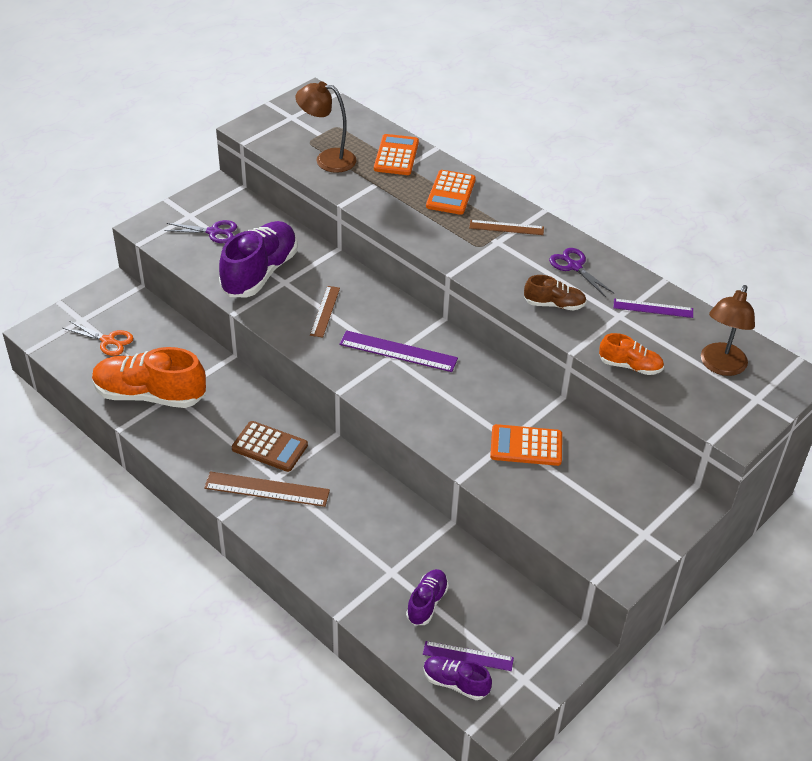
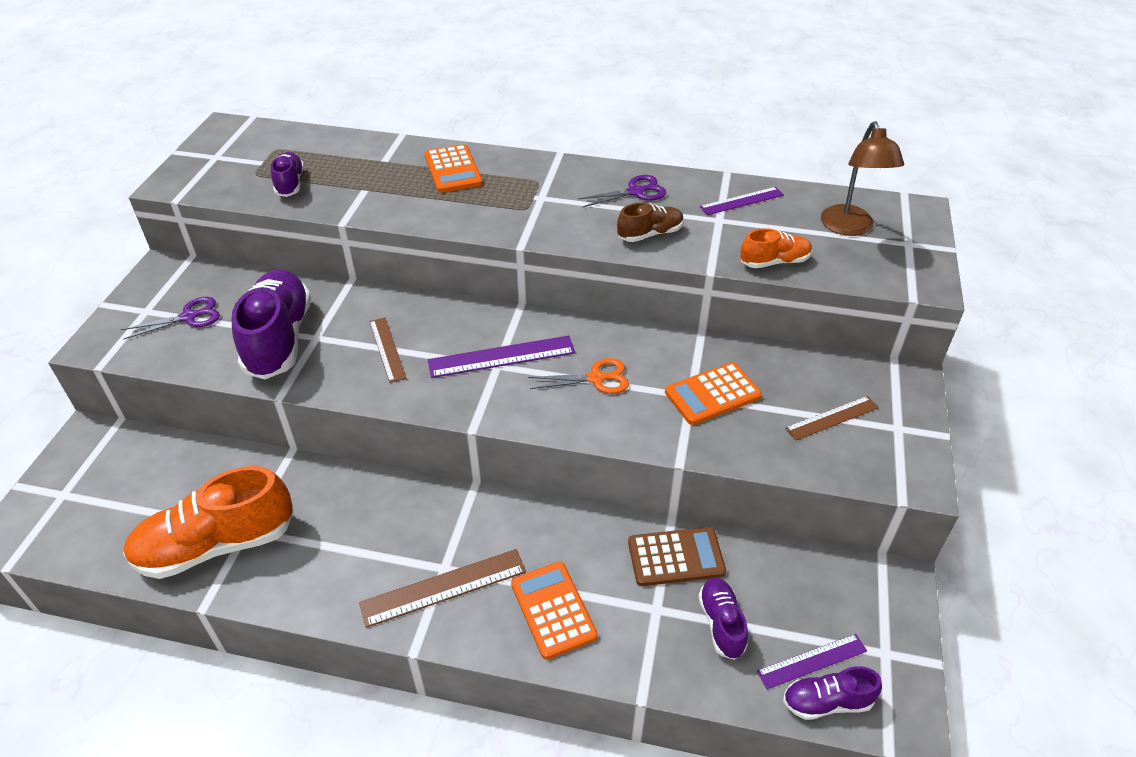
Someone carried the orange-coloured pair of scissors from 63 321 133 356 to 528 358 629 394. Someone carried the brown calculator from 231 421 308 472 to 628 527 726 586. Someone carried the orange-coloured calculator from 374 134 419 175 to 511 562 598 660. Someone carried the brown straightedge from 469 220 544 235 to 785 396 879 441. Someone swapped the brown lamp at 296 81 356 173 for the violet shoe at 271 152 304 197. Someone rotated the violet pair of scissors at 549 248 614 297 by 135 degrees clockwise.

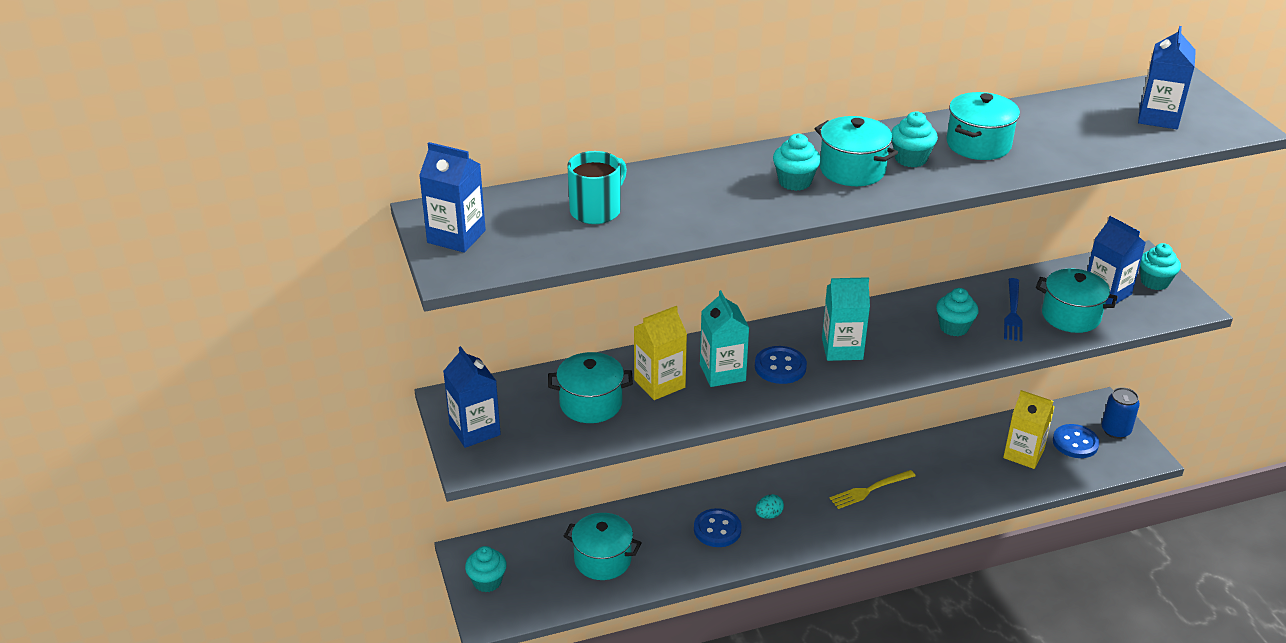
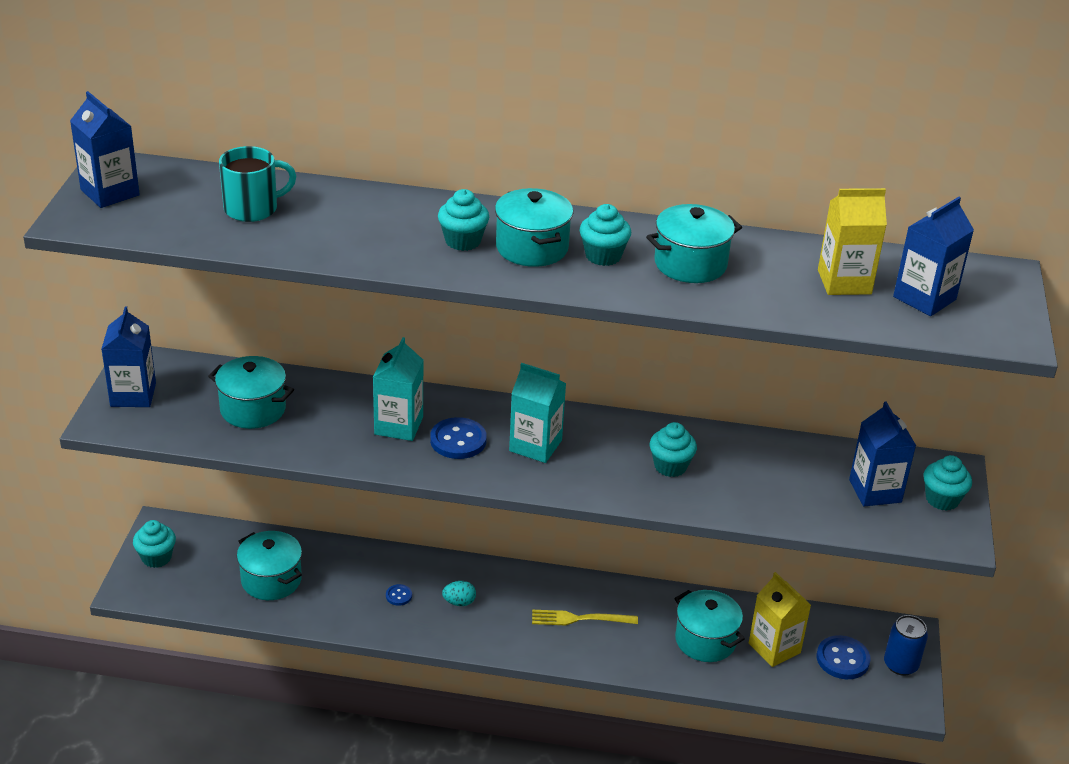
Someone took away the royal blue table fork at 1004 278 1023 341. Someone carried the bright yellow juice carton from 634 306 687 400 to 818 188 887 295. Someone carried the turquoise stockpot from 1036 269 1118 333 to 675 590 745 662. Someone scaled the royal blue shirt button at 694 508 742 547 by 0.51.

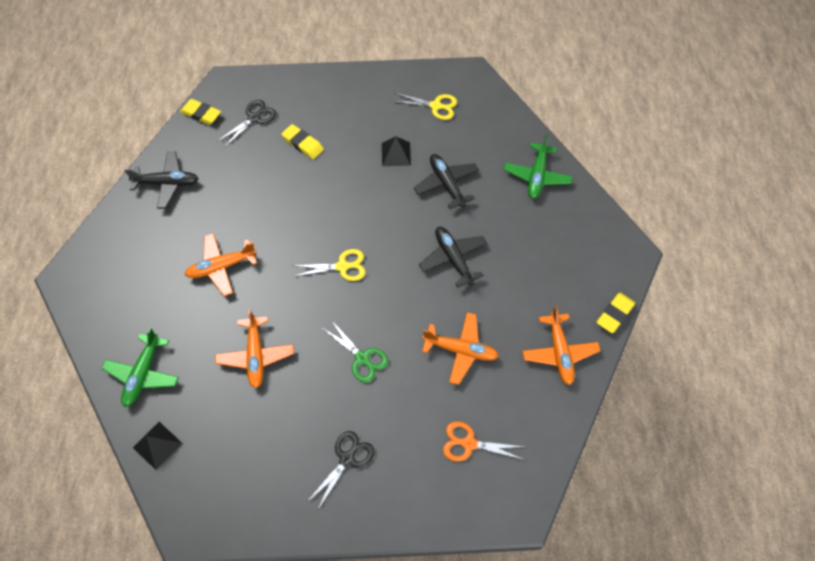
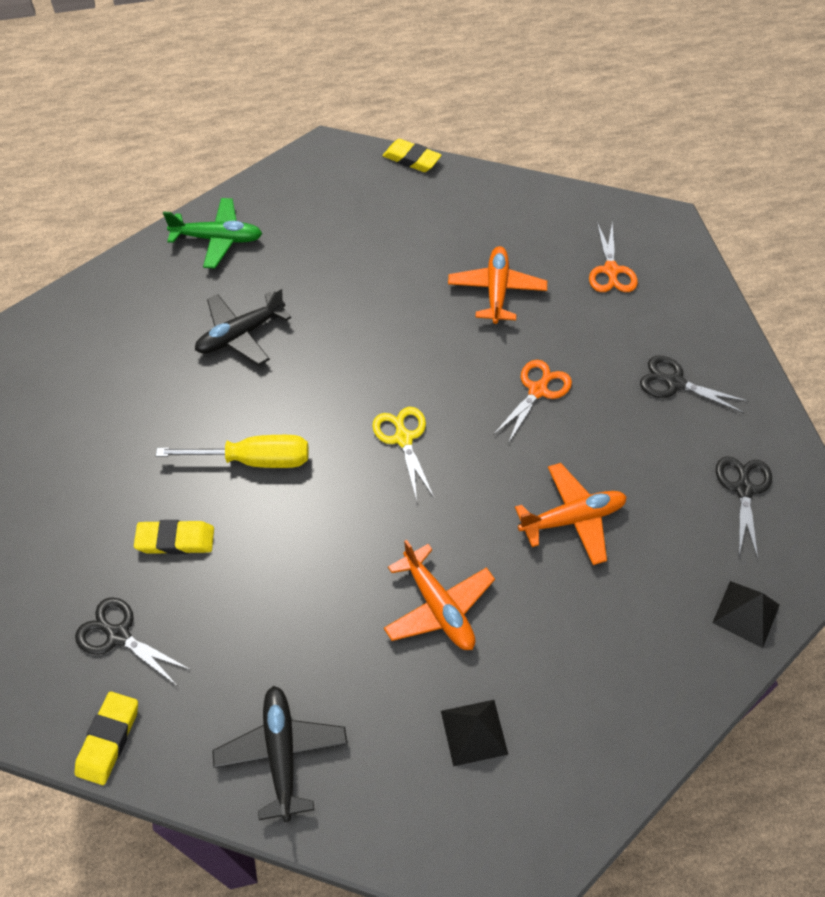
Someone took away the leaf-green aeroplane at 101 328 179 407. Someone took away the bright yellow pair of scissors at 392 93 457 120. Someone took away the jet-black aeroplane at 419 227 487 288. Someone took away the orange-coloured aeroplane at 522 306 600 385. Someone put down the bright yellow hand screwdriver at 156 435 309 468. Someone put down the jet-black pair of scissors at 716 456 772 560. Someone carried the jet-black pyramid shape from 382 136 411 166 to 441 700 508 766. Someone repainted the leaf-green pair of scissors at 322 320 388 383, which became the orange-coloured pair of scissors at 493 360 572 444. Someone rotated the bright yellow eraser at 282 124 324 159 by 60 degrees clockwise.

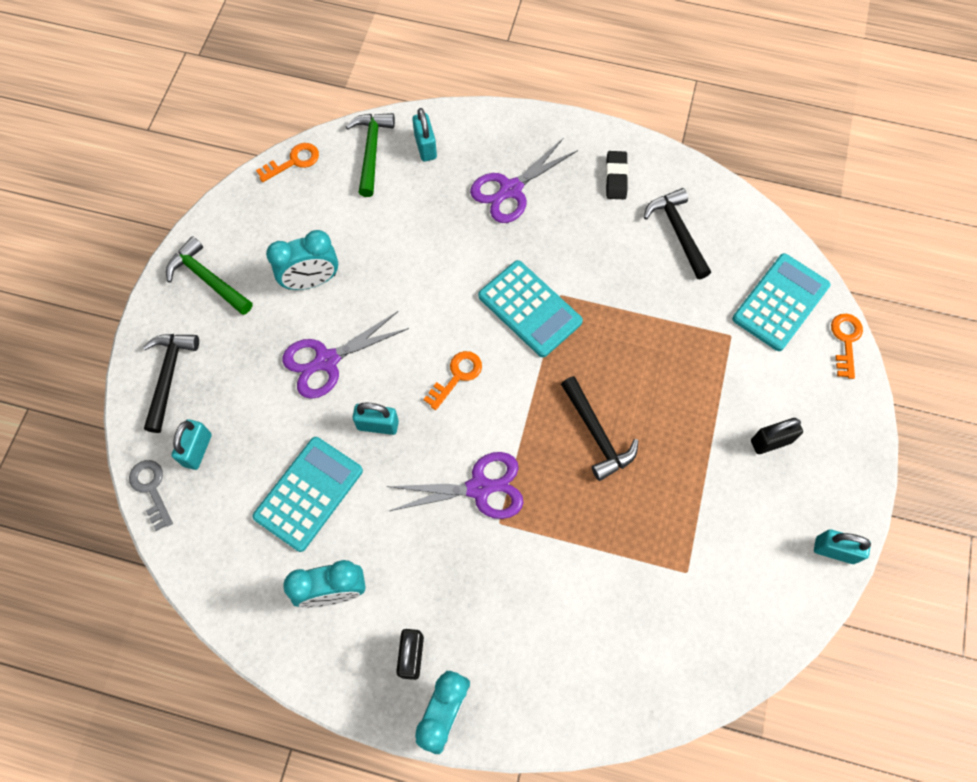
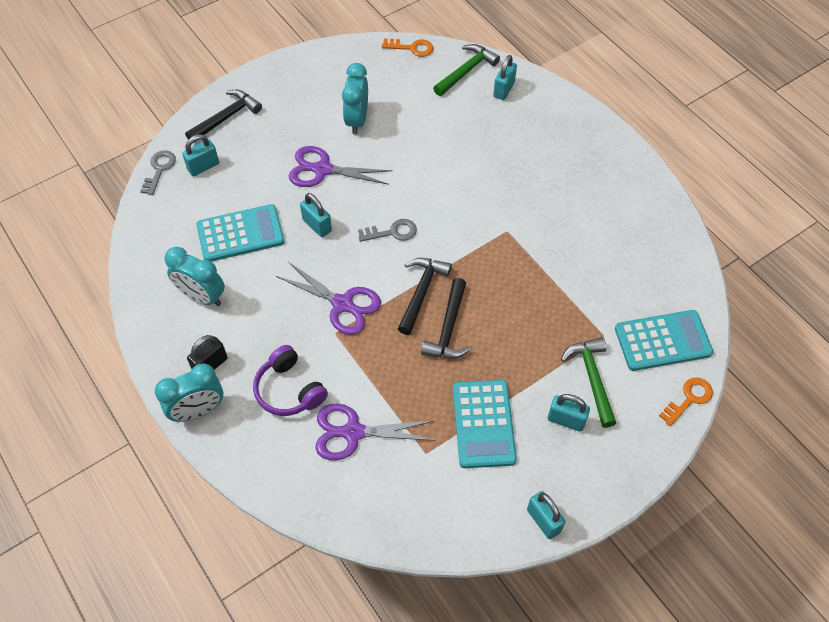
Someone took away the jet-black eraser at 606 151 628 199. Someone put down the violet over-ear headphones at 253 345 328 416. Someone carried the leaf-green carpenter's hammer from 166 236 253 315 to 561 337 616 428. Someone carried the violet pair of scissors from 470 139 578 223 to 315 403 436 461. Someone carried the turquoise calculator from 478 260 583 357 to 453 380 517 468. Someone carried the jet-black carpenter's hammer from 644 188 711 279 to 398 258 452 335. Someone repainted the orange-coloured key at 423 351 482 410, which became the grey key at 358 219 417 242. Someone repainted the jet-black lock at 751 418 803 454, which became the turquoise lock at 548 394 590 432. Someone rotated the turquoise clock at 266 230 338 290 by 75 degrees clockwise.

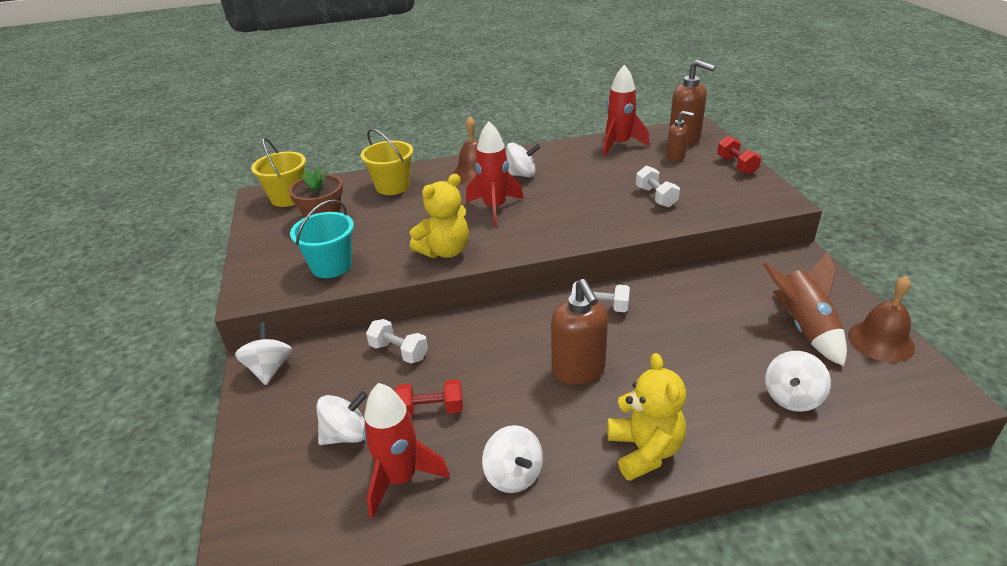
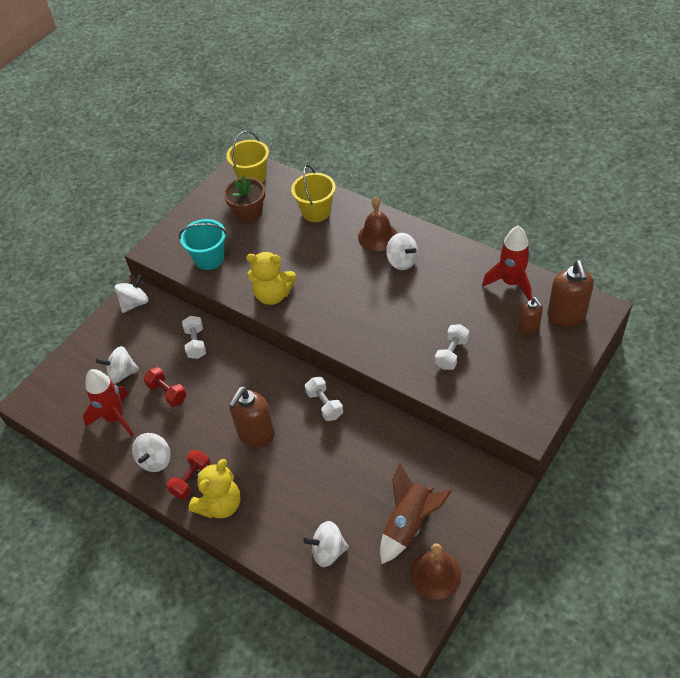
Someone took away the red rocket at 466 121 524 226. Someone carried the red hand weight from 717 136 761 175 to 167 450 211 499. Someone rotated the white toy top at 317 391 368 445 by 150 degrees clockwise.

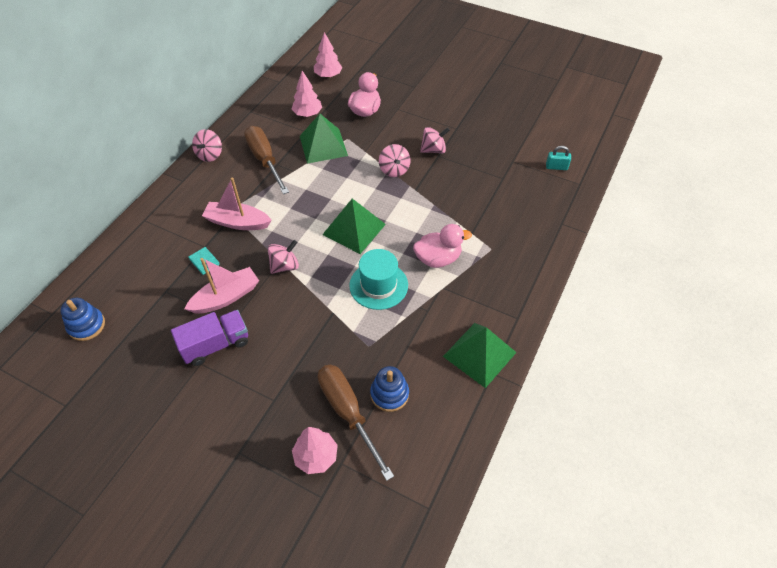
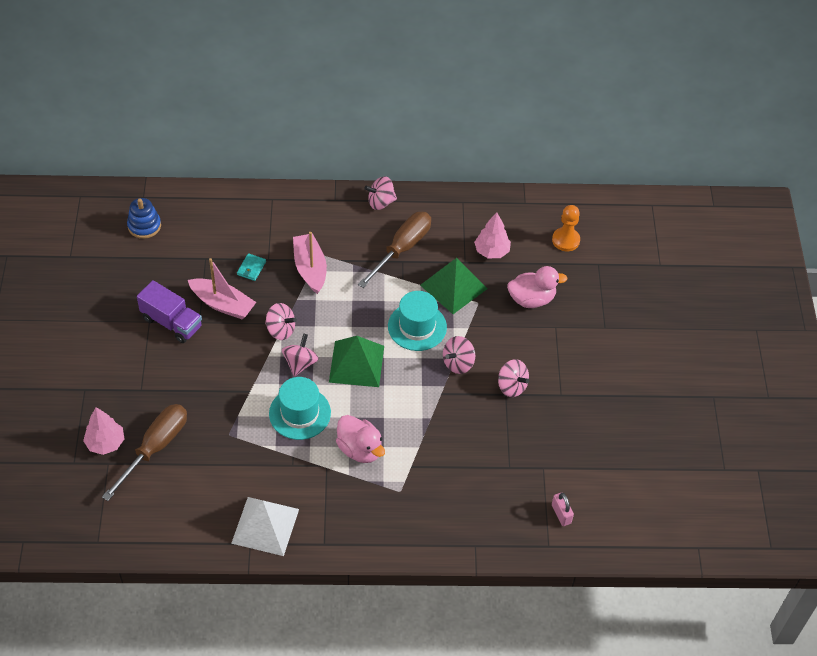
Someone took away the royal blue stacking rings at 370 366 409 412. Someone put down the rosy toy top at 282 334 319 377. Someone put down the turquoise top hat at 388 291 447 351. Someone swapped the rosy toy tree at 314 32 343 78 for the orange-coloured chess pawn at 552 205 580 251. Someone repainted the leaf-green pyramid shape at 443 323 517 388, which became the white pyramid shape at 231 497 299 556. Someone repainted the turquoise lock at 546 146 571 170, which became the rosy lock at 552 492 574 526.

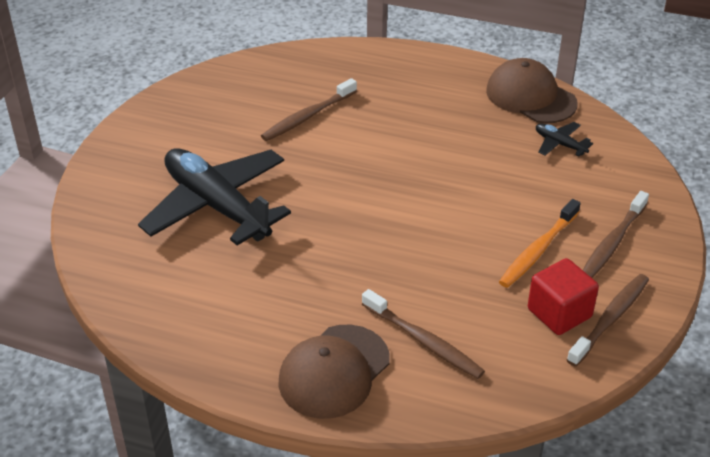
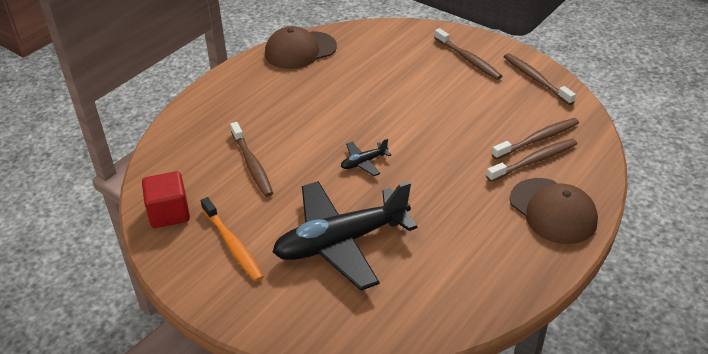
Someone put down the brown dental brush at 492 118 579 160. Someone carried the orange-coloured dental brush from 499 199 580 288 to 201 197 263 282. Someone carried the red block from 528 258 599 335 to 142 171 190 228. Someone carried the jet-black aeroplane from 536 122 593 156 to 341 138 392 176.

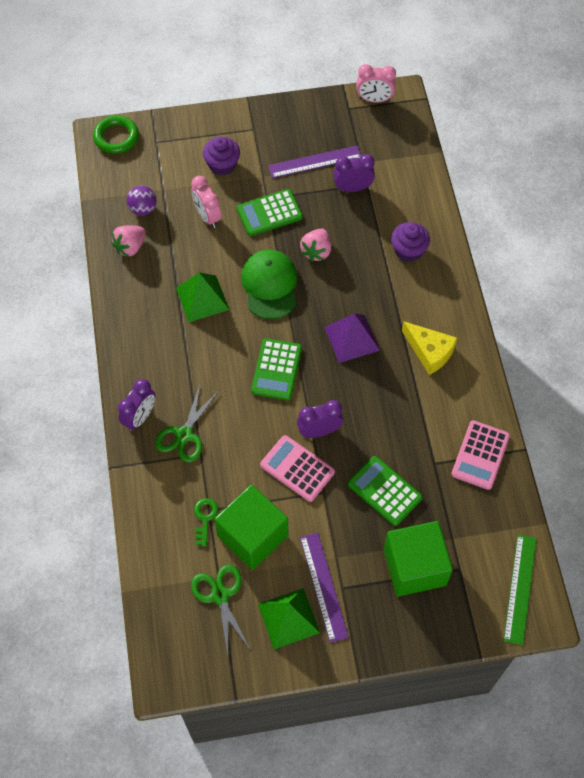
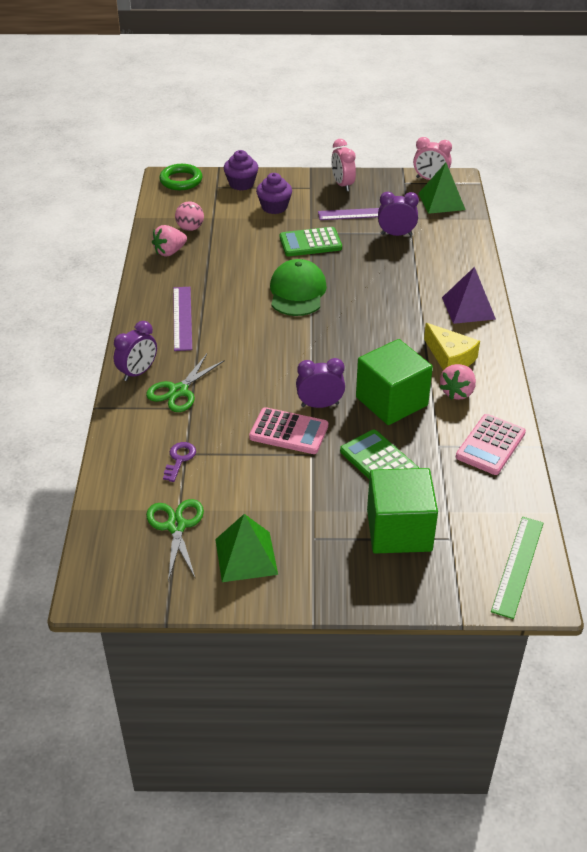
Someone took away the leaf-green calculator at 251 338 302 400. Someone carried the leaf-green pyramid shape from 176 272 229 322 to 418 163 466 214. Someone carried the rosy clock from 191 176 221 228 to 331 139 356 191. Someone carried the leaf-green block from 214 485 288 570 to 356 339 433 425. Someone carried the rosy strawberry from 300 229 331 262 to 439 364 476 400. Someone carried the violet straightedge from 300 532 349 643 to 173 287 192 351. Someone carried the violet pyramid shape from 324 313 380 363 to 442 267 496 324. Someone carried the violet muffin from 391 222 430 262 to 224 150 258 191. Someone repainted the violet ball at 127 186 157 216, which became the rosy ball at 175 201 204 231. Someone repainted the leaf-green key at 194 498 218 546, which became the violet key at 163 442 196 482. Someone rotated the rosy calculator at 260 435 335 502 by 150 degrees clockwise.

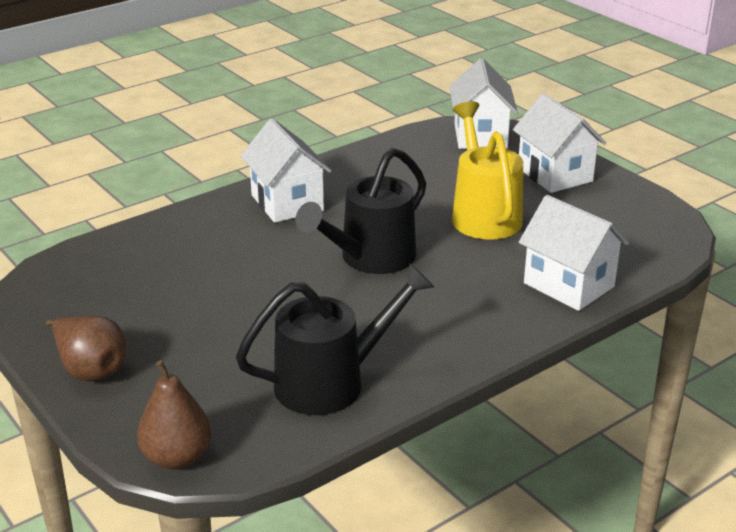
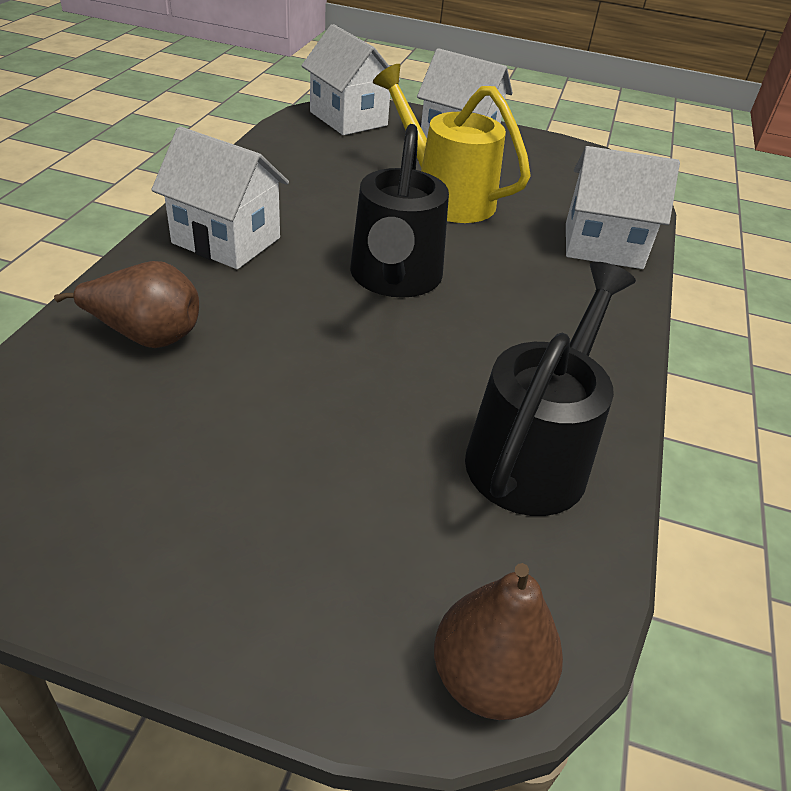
Someone carried the brown pear from 46 316 126 382 to 54 261 199 348.

